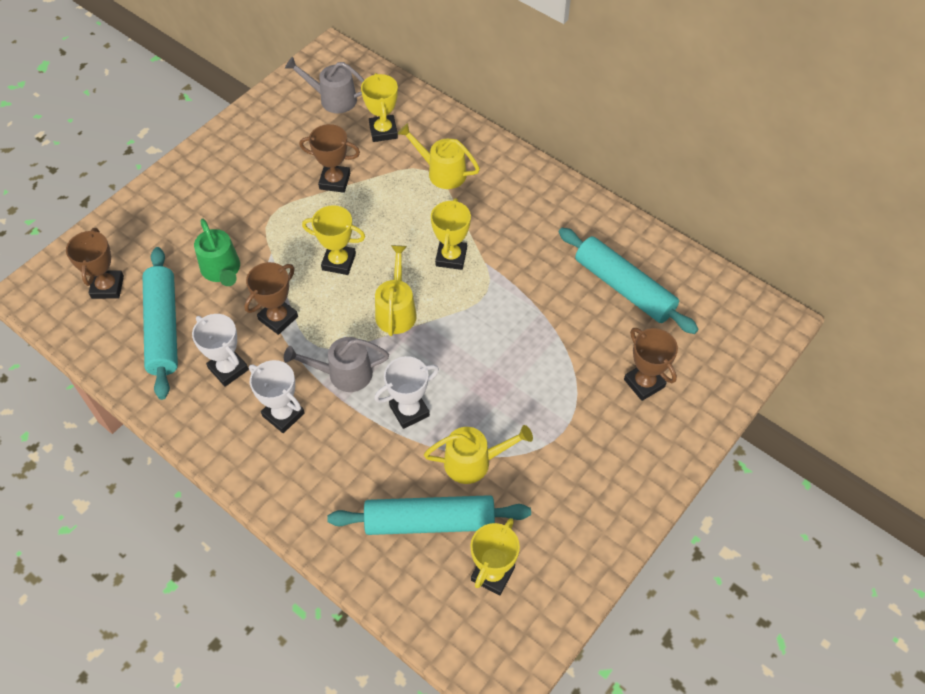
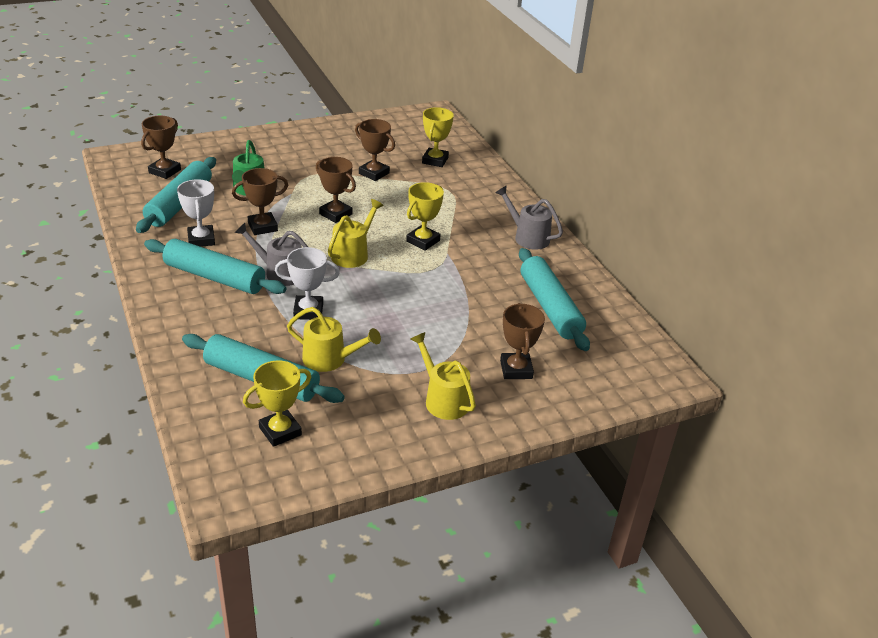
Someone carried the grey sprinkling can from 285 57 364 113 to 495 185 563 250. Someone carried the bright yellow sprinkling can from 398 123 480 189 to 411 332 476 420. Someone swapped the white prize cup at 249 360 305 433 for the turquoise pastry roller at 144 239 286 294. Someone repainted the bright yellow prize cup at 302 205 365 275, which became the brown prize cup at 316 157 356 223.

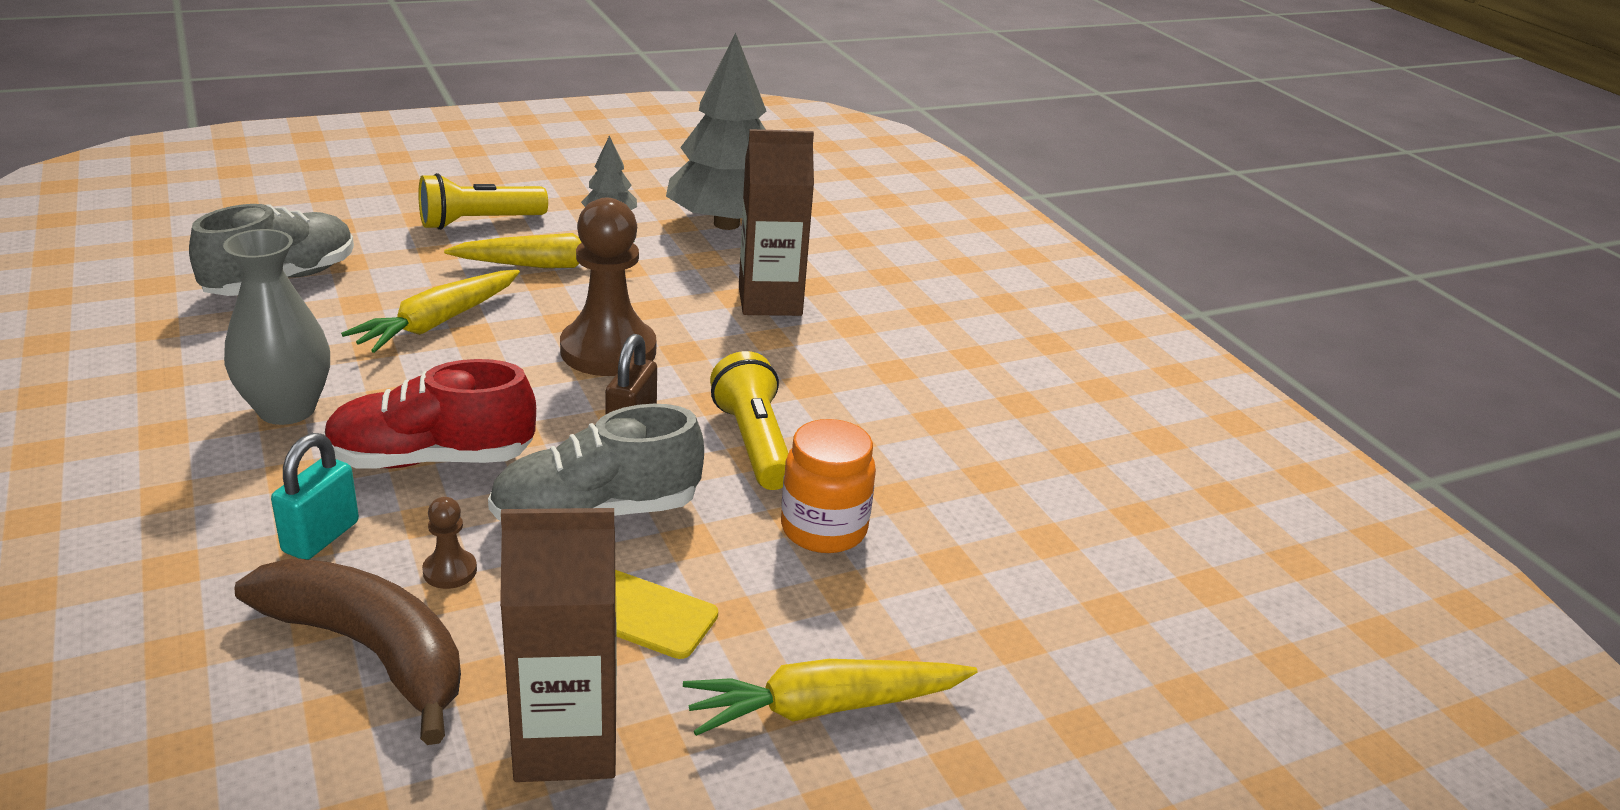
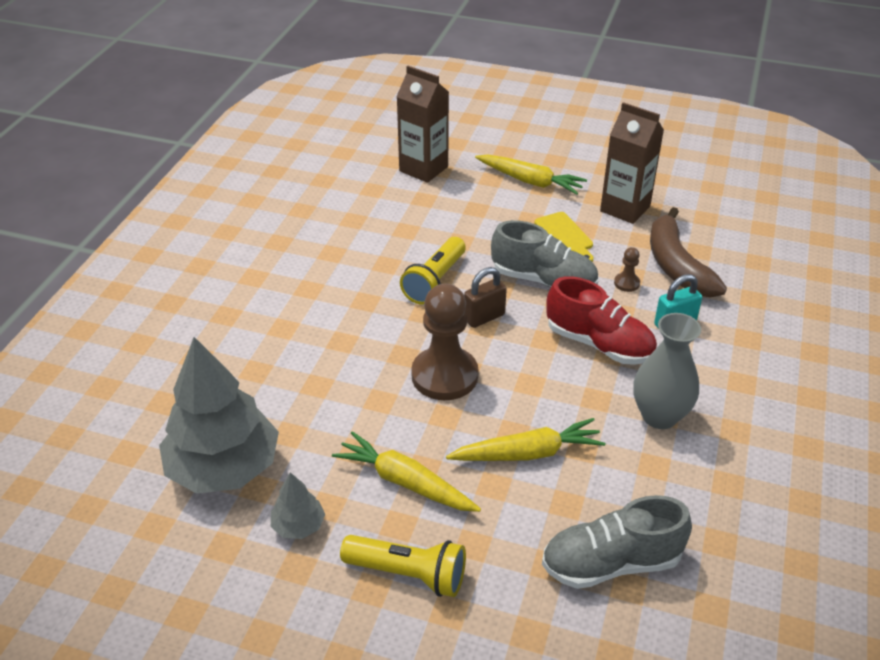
Someone took away the orange-coloured preserve jar at 781 419 876 553. Someone carried the brown juice carton from 739 129 814 316 to 396 66 449 183.

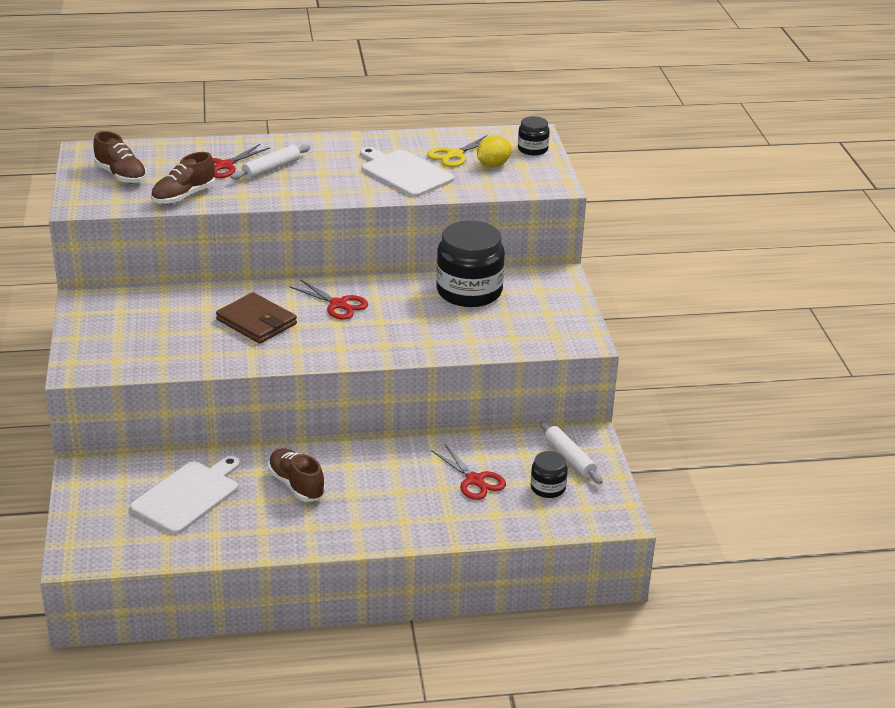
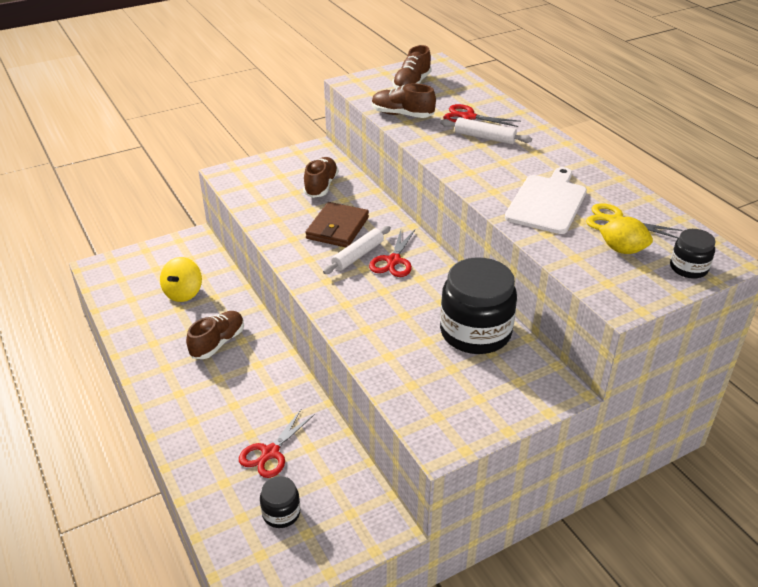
Someone put down the brown shoe at 303 157 339 198. Someone carried the white pastry roller from 540 421 603 484 to 323 226 391 274. Someone swapped the white cutting board at 130 456 240 534 for the bright yellow toy top at 160 257 202 302.

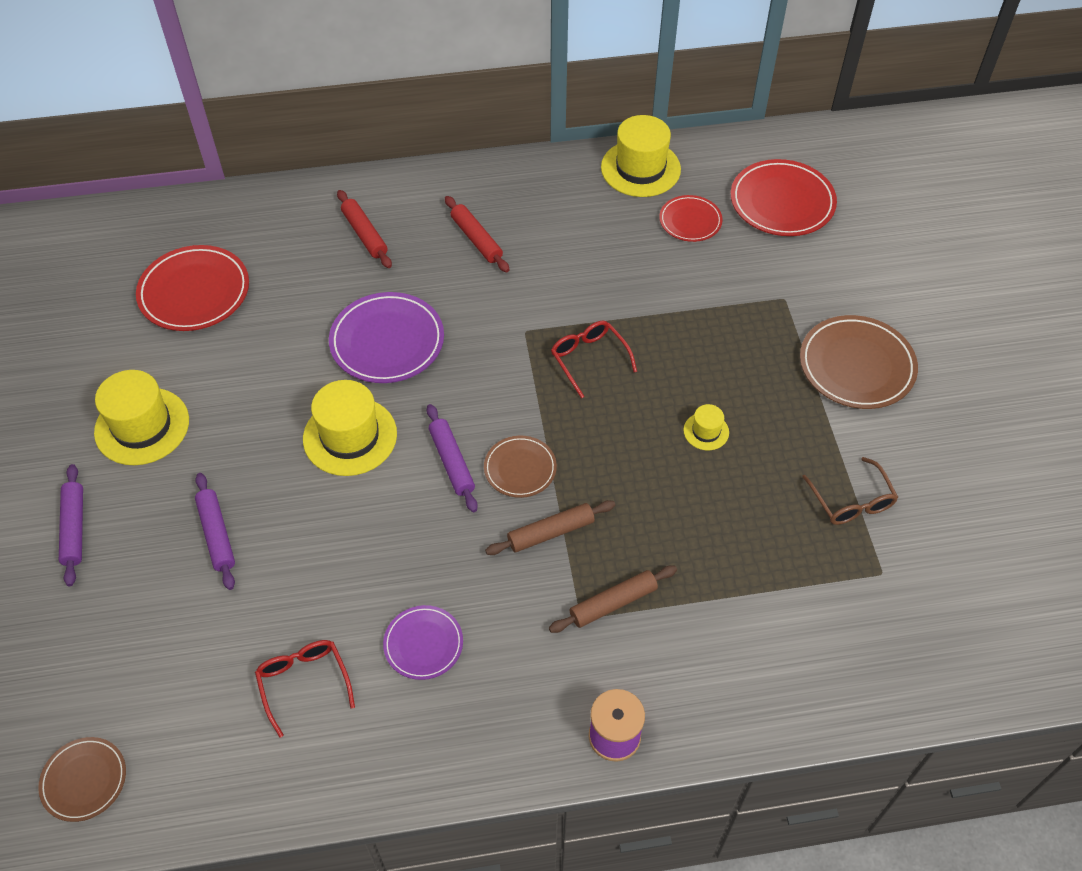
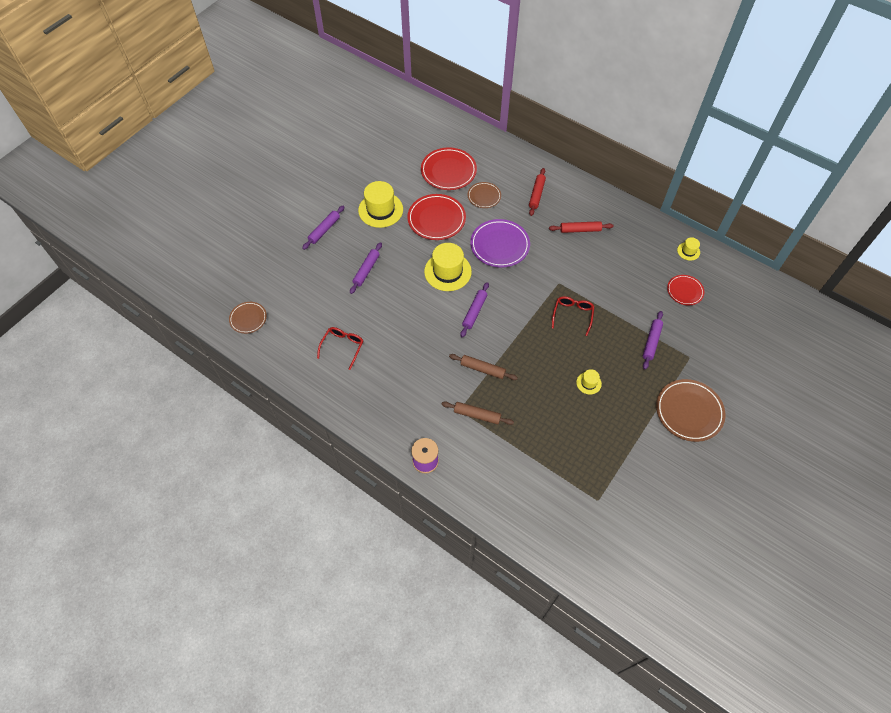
Someone took away the violet dinner plate at 383 605 463 680. Someone took away the brown spectacles at 802 457 898 525. Someone put down the violet pastry roller at 643 311 663 370. Someone carried the brown dinner plate from 484 436 557 498 to 468 182 501 208. Someone carried the red dinner plate from 731 159 837 236 to 407 194 466 240. Someone rotated the red pastry roller at 445 196 509 272 by 75 degrees clockwise. Someone scaled the bright yellow top hat at 601 115 681 197 by 0.49.

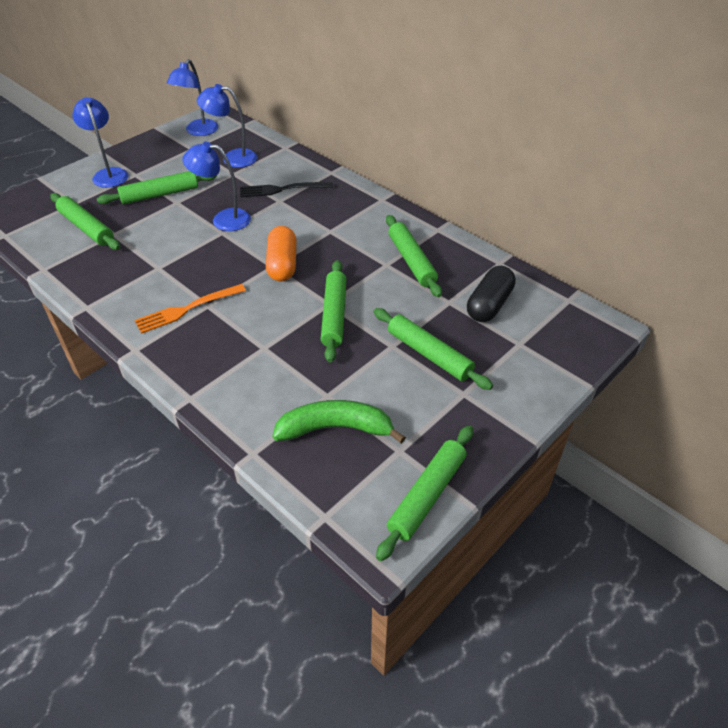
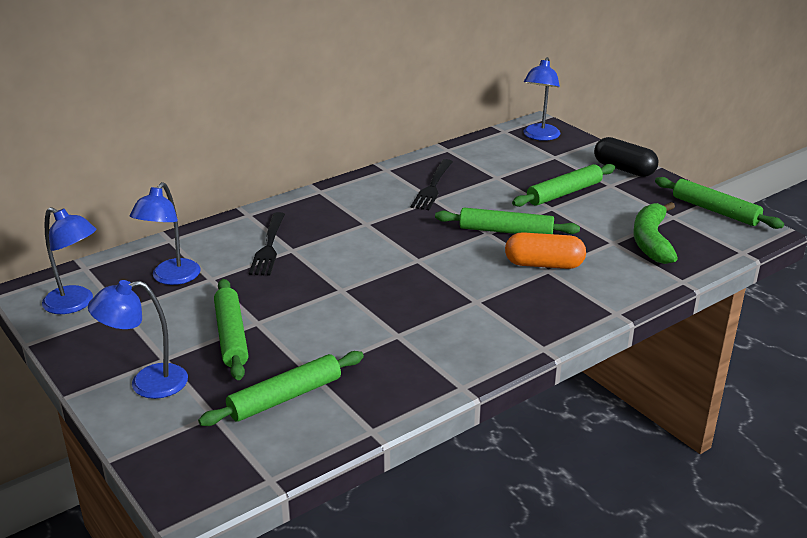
Someone took away the orange-coloured table fork at 135 284 246 334. Someone carried the royal blue lamp from 182 142 251 231 to 523 57 560 141. Someone carried the orange-coloured pill shape from 266 226 297 281 to 505 232 586 269. Someone carried the jet-black pill shape from 467 266 516 322 to 594 137 658 177. Someone swapped the leaf-green pastry roller at 386 215 442 297 for the jet-black table fork at 411 159 453 210.

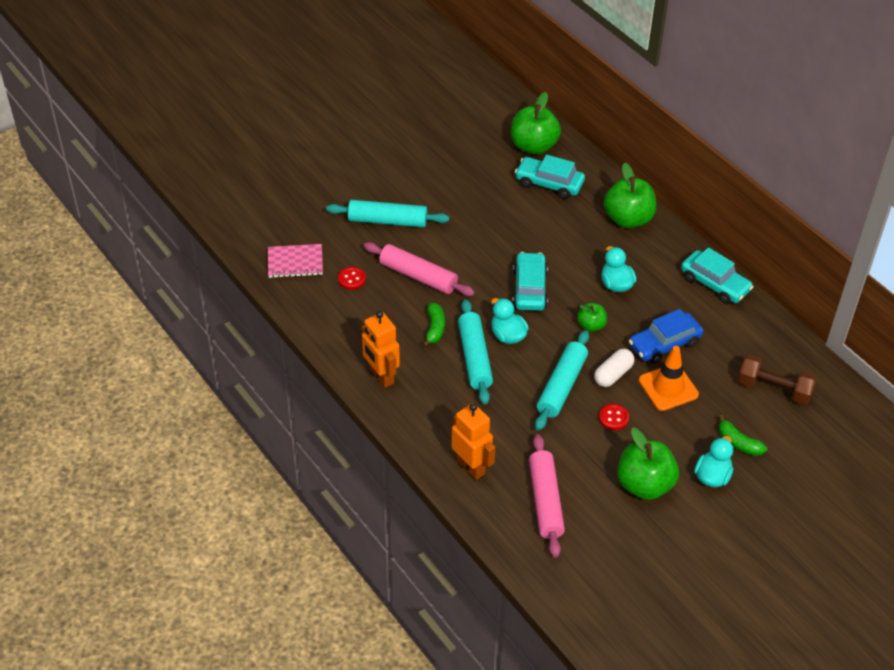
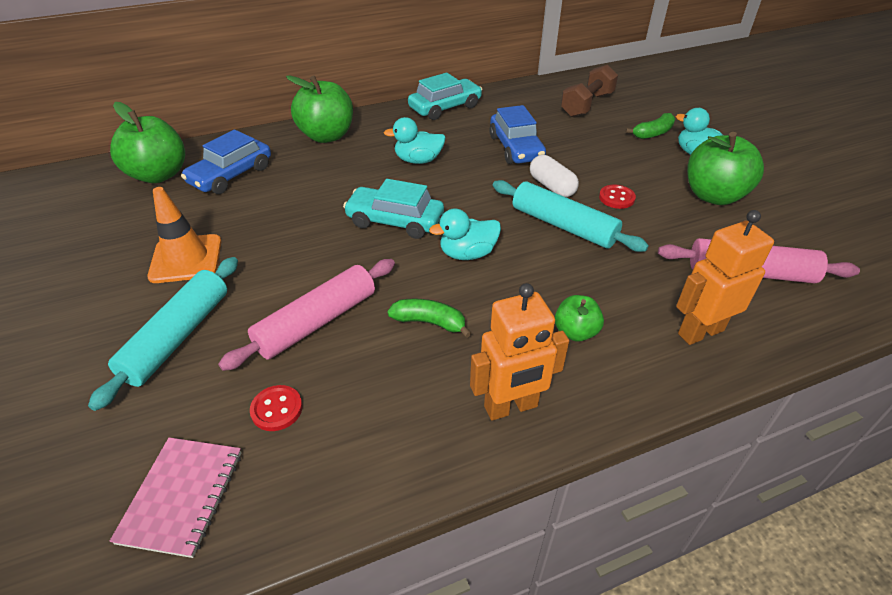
Someone took away the turquoise pastry roller at 458 299 493 405. Someone carried the leaf-green apple from 577 303 607 332 to 555 295 604 342. Someone carried the orange-coloured safety cone from 639 346 699 411 to 147 187 222 283. Someone repainted the turquoise toy car at 515 155 585 199, which became the royal blue toy car at 181 130 271 194.

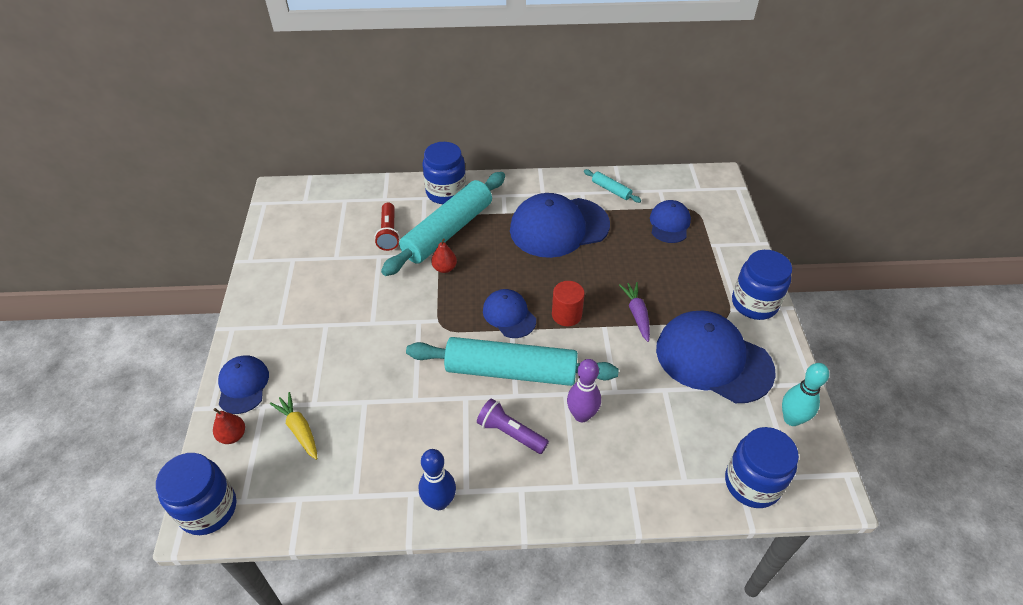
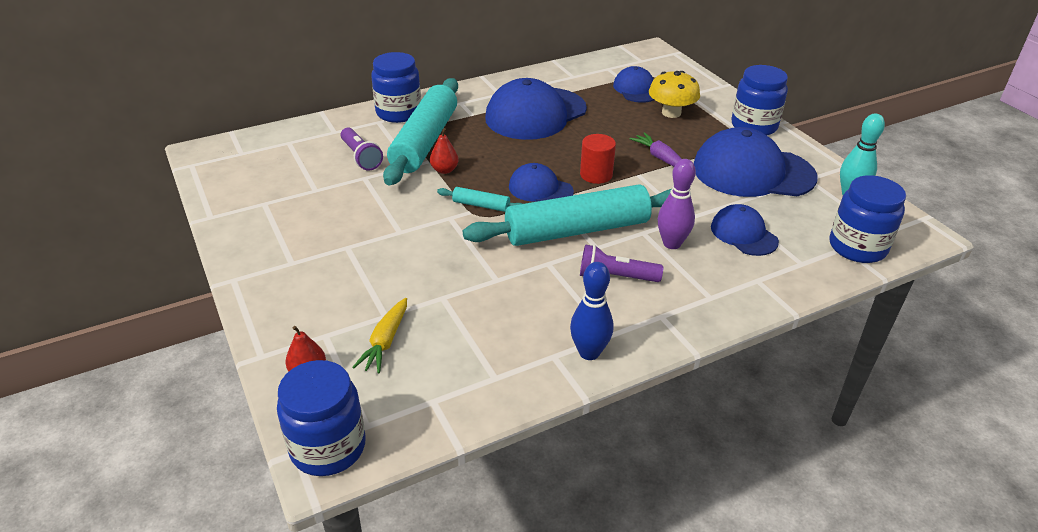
Someone put down the bright yellow toadstool at 649 71 700 118. Someone carried the royal blue cap from 218 355 269 414 to 711 204 779 256. Someone carried the turquoise pastry roller from 584 169 641 203 to 437 187 523 212. Someone repainted the red torch at 374 202 400 251, which became the violet torch at 340 128 383 171. Someone rotated the bright yellow carrot at 270 392 317 460 by 105 degrees counterclockwise.

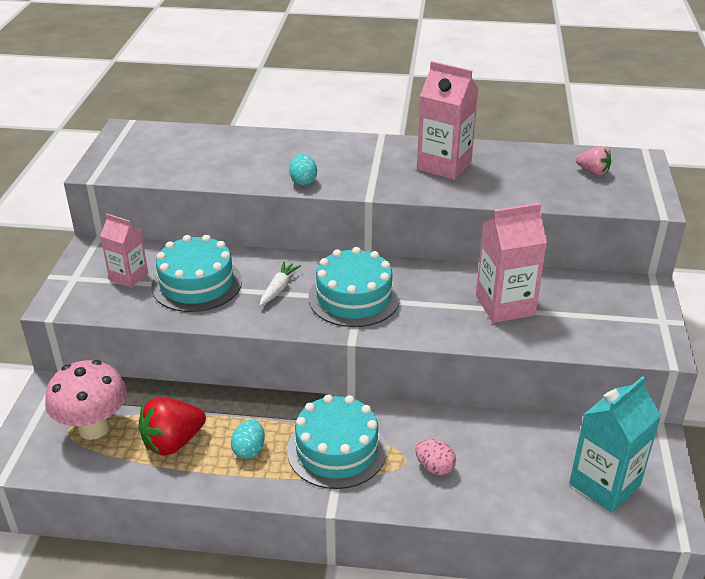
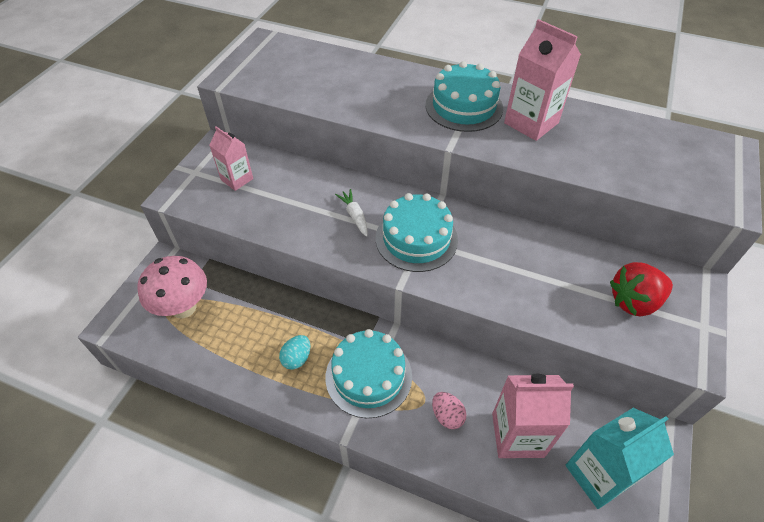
Someone took away the turquoise egg at 289 154 317 186. Someone took away the rosy strawberry at 576 146 611 176. Someone carried the red strawberry from 139 397 206 456 to 610 262 673 317. Someone carried the turquoise cake from 151 235 242 312 to 425 61 503 132. Someone carried the rosy juice carton from 476 203 547 323 to 492 374 574 458. Someone rotated the white carrot at 260 261 301 306 by 60 degrees counterclockwise.

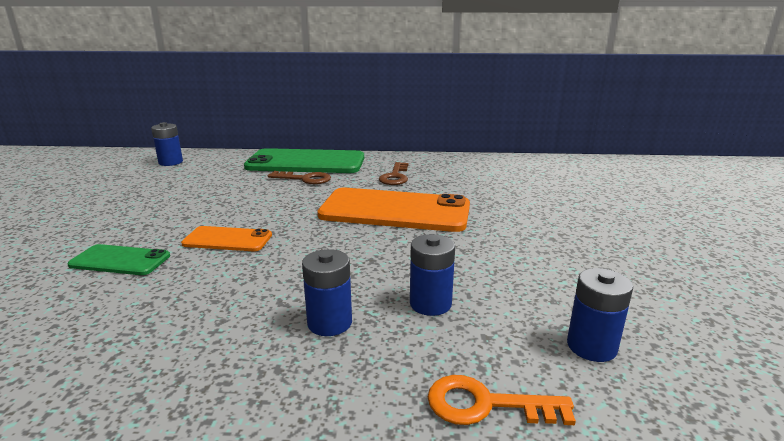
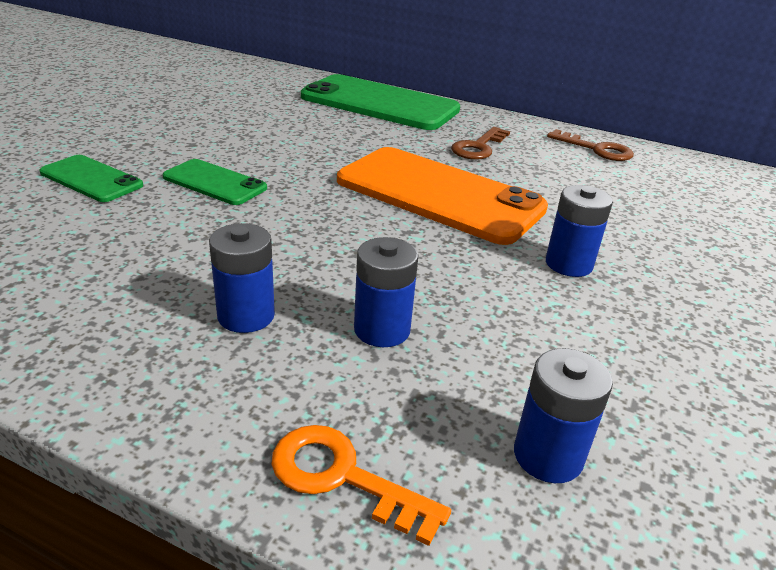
Someone carried the royal blue battery from 151 122 183 166 to 546 185 613 277. Someone carried the brown key from 268 171 331 184 to 547 129 634 161. Someone repainted the orange-coloured smartphone at 181 226 272 251, which became the leaf-green smartphone at 163 159 267 205.

